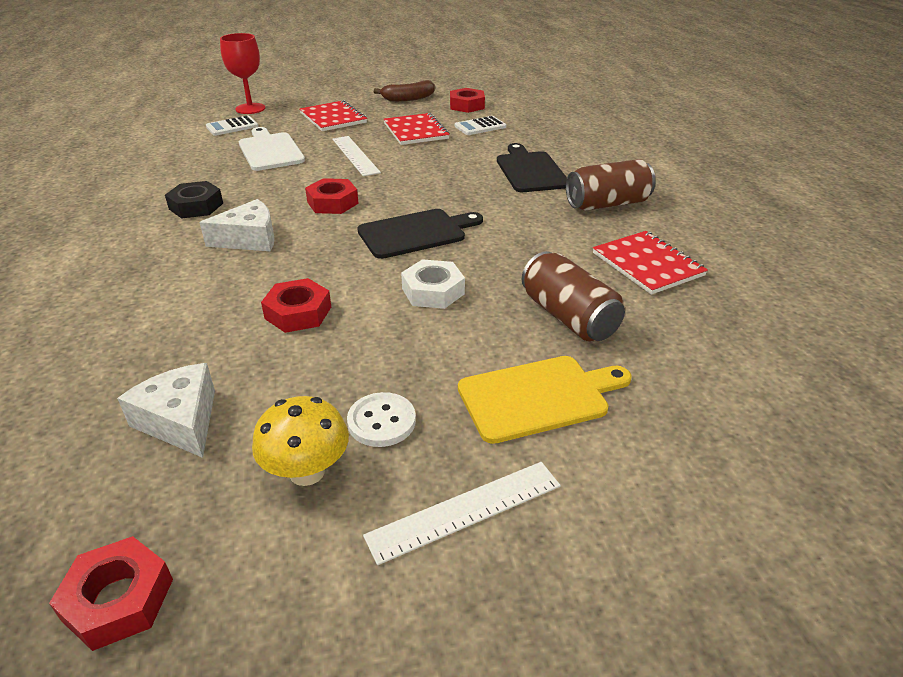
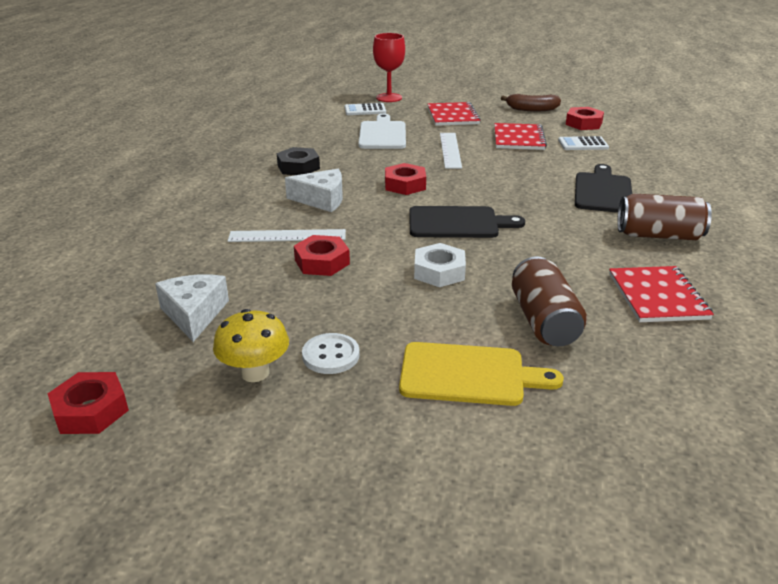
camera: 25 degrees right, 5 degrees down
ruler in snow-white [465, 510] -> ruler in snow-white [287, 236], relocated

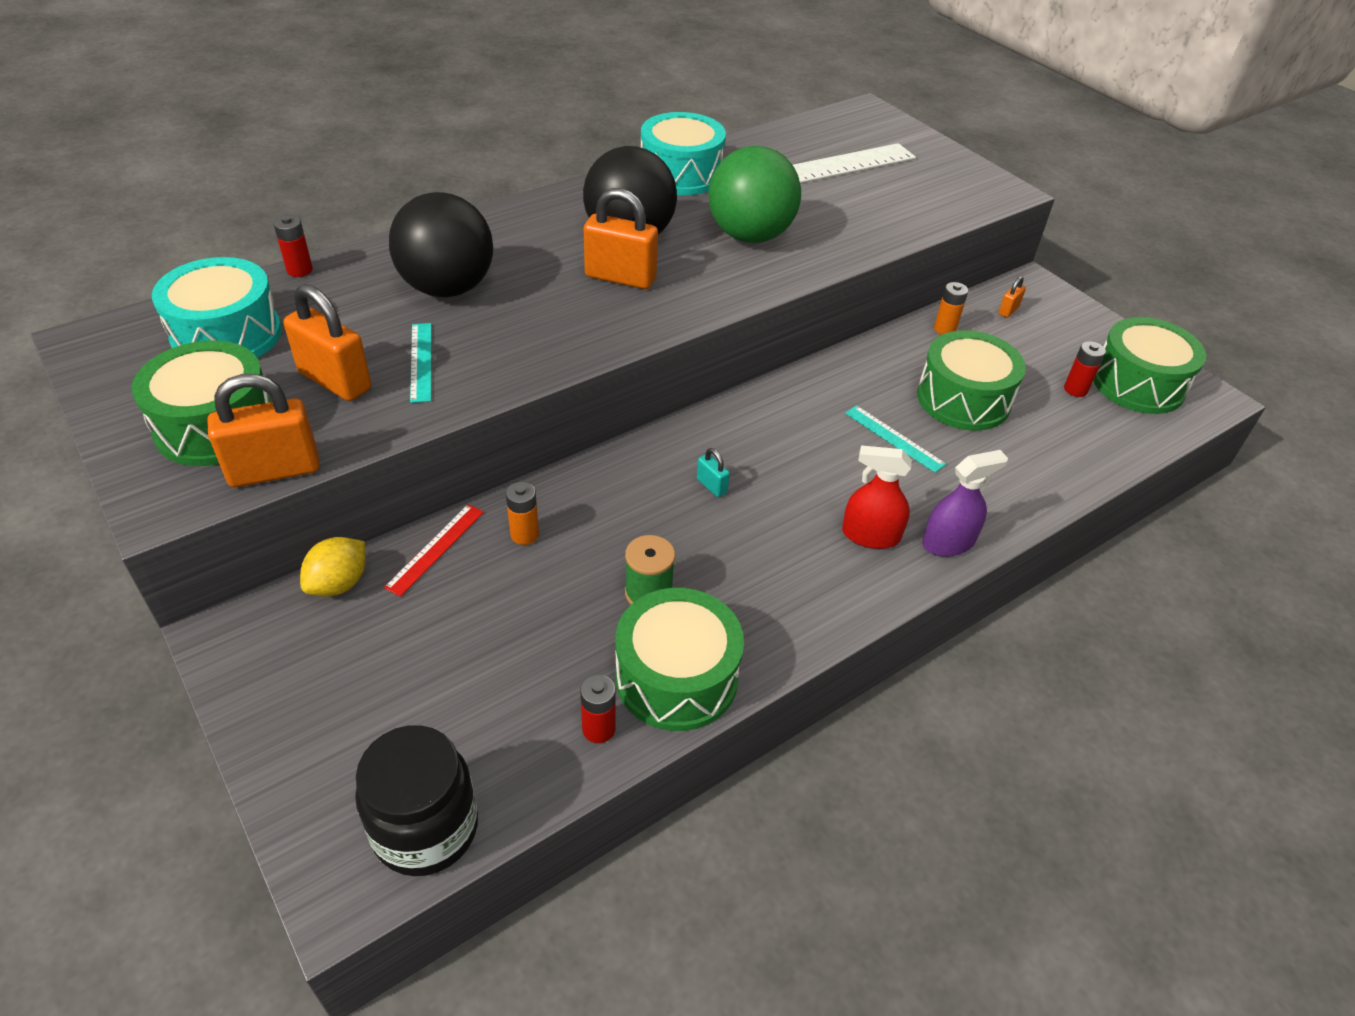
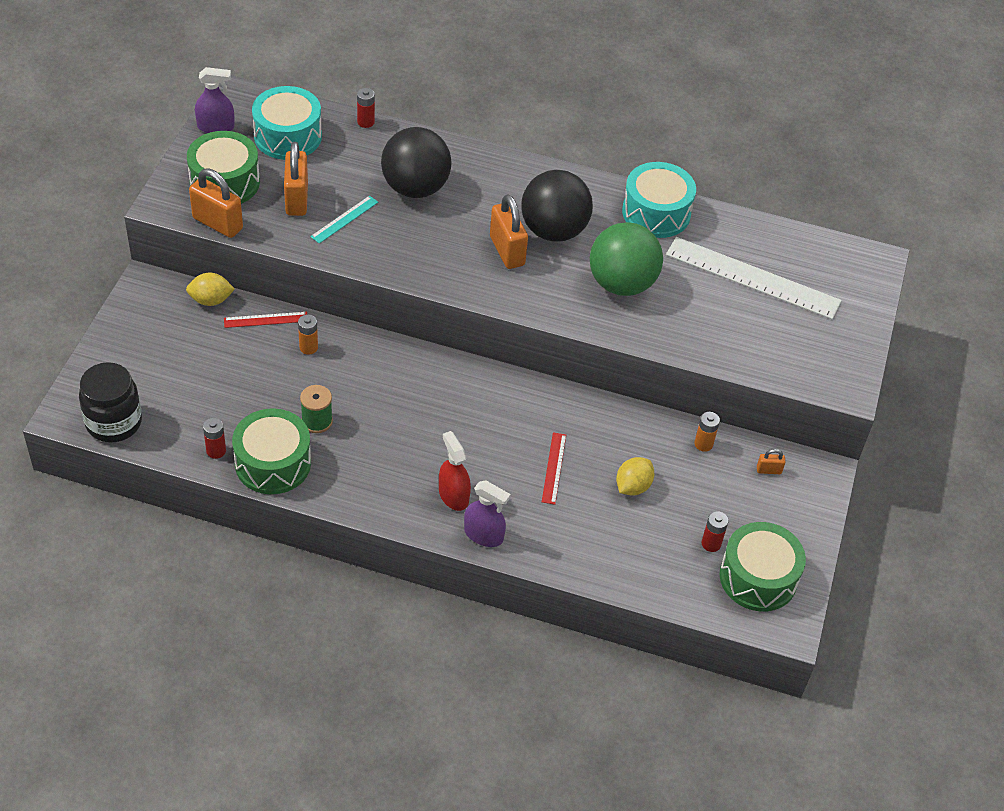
camera: 50 degrees right, 5 degrees up
small lock in turquoise [711, 486] -> none
ruler in turquoise [894, 438] -> ruler in crimson [554, 468]
toy drum in emerald [963, 399] -> lemon in yellow [633, 486]
none -> spray cleaner in violet [216, 127]

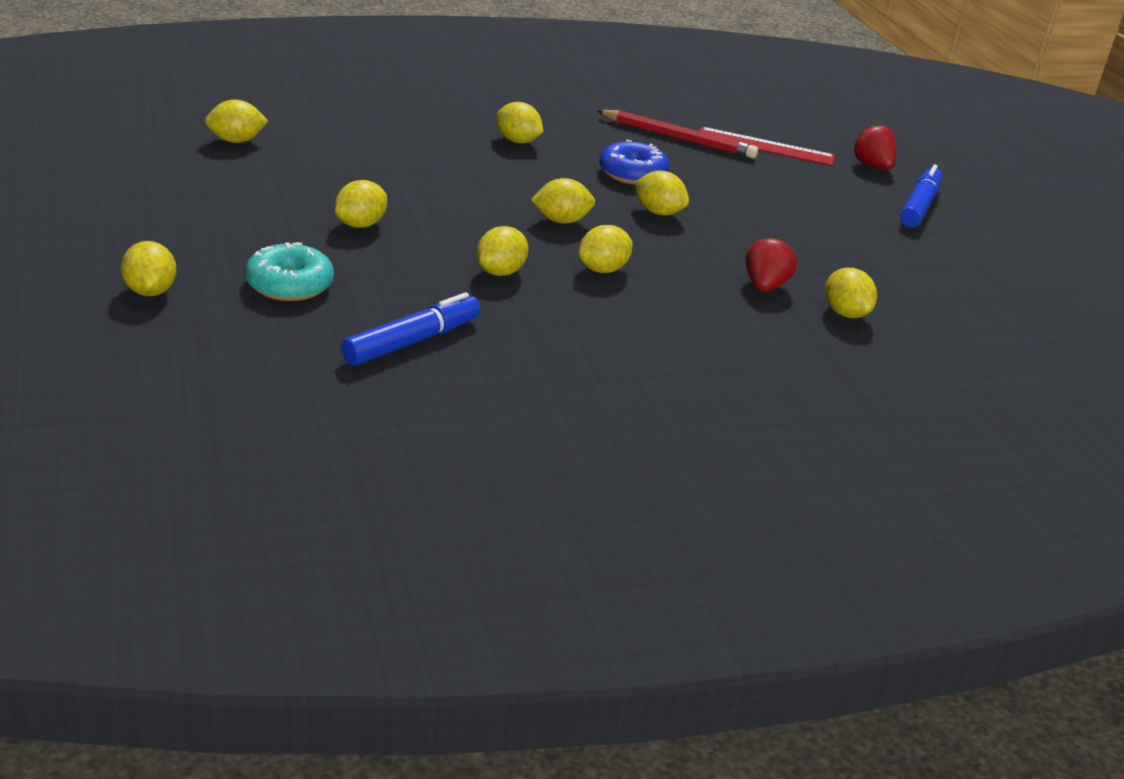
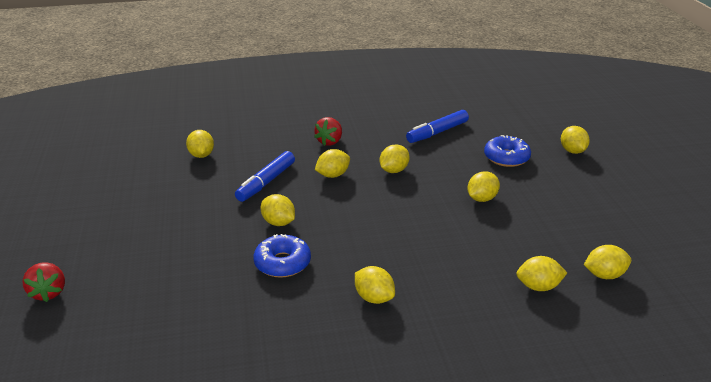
camera: 170 degrees left, 0 degrees up
glazed donut in turquoise [289, 285] -> glazed donut in blue [506, 158]
lemon in yellow [561, 221] -> lemon in yellow [538, 287], relocated
lead pencil in crimson [678, 138] -> none
ruler in crimson [765, 146] -> none
strawberry in crimson [765, 286] -> strawberry in crimson [329, 142], relocated
marker in blue [919, 206] -> marker in blue [266, 182], relocated

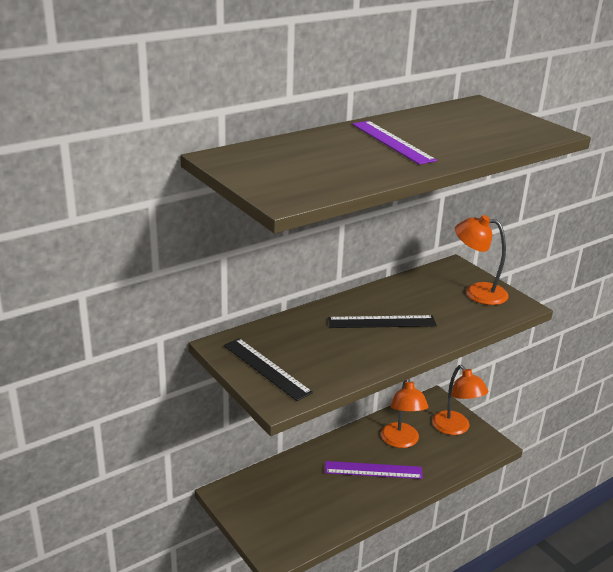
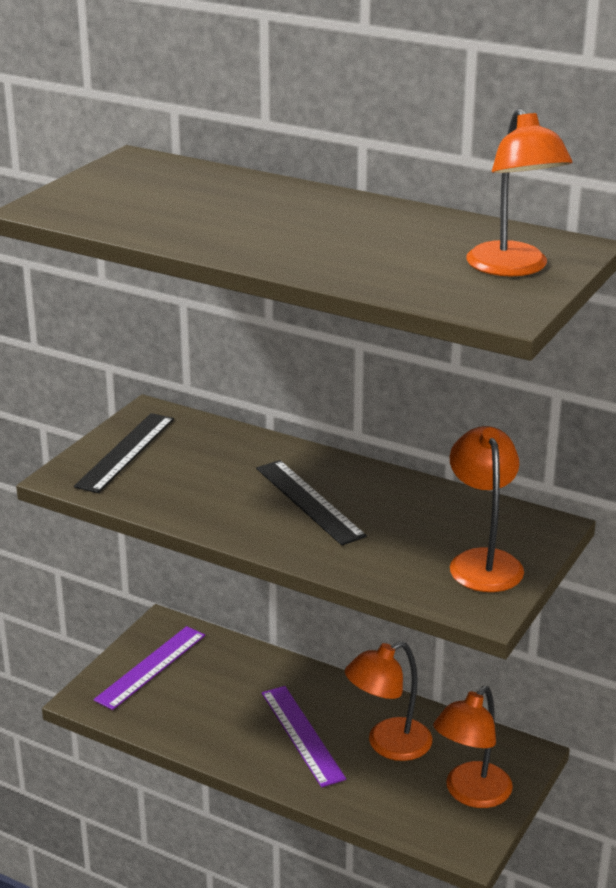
camera: 65 degrees right, 0 degrees up
ruler in violet [392, 142] -> ruler in violet [151, 667], relocated
none -> desk lamp in bright orange [513, 268]

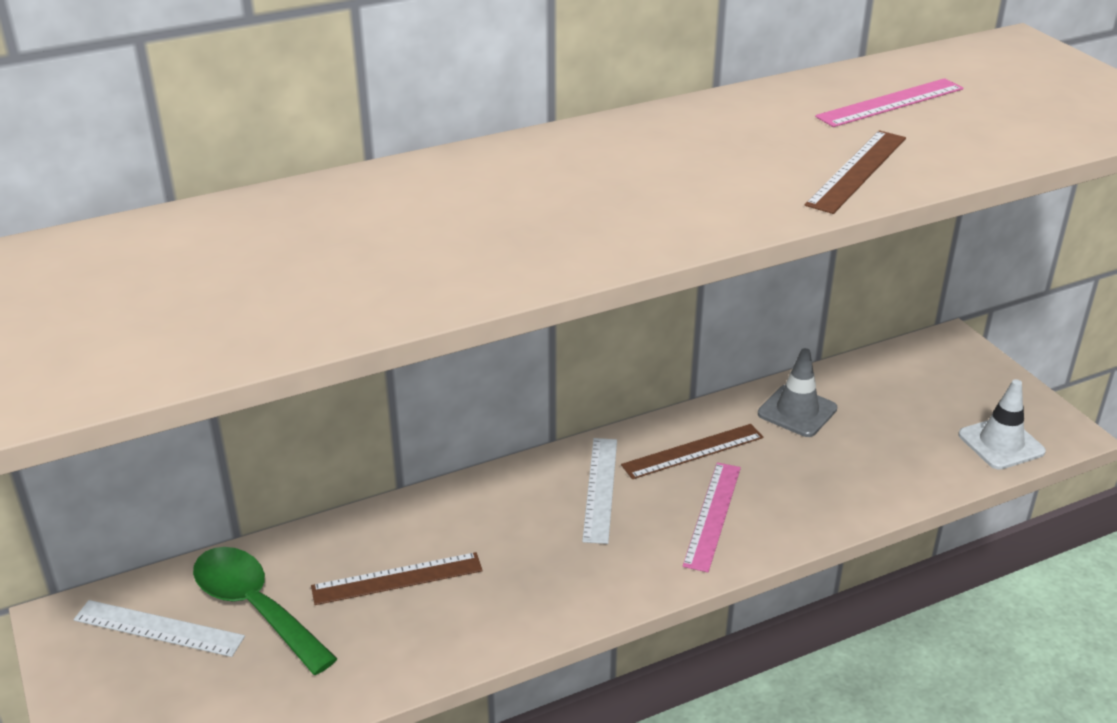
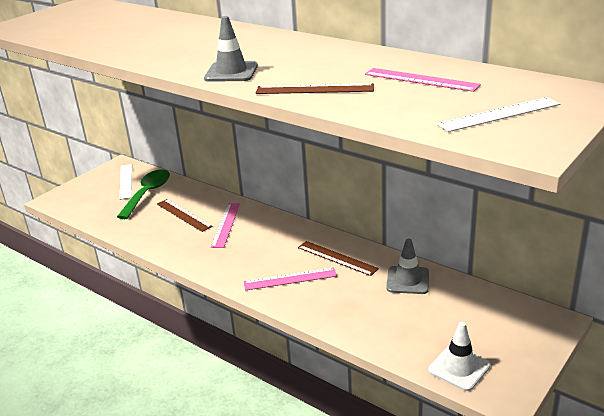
camera: 65 degrees right, 5 degrees down
ruler in snow-white [600, 489] -> ruler in snow-white [499, 114], relocated
none -> safety cone in grey [231, 72]
none -> ruler in pink [226, 225]

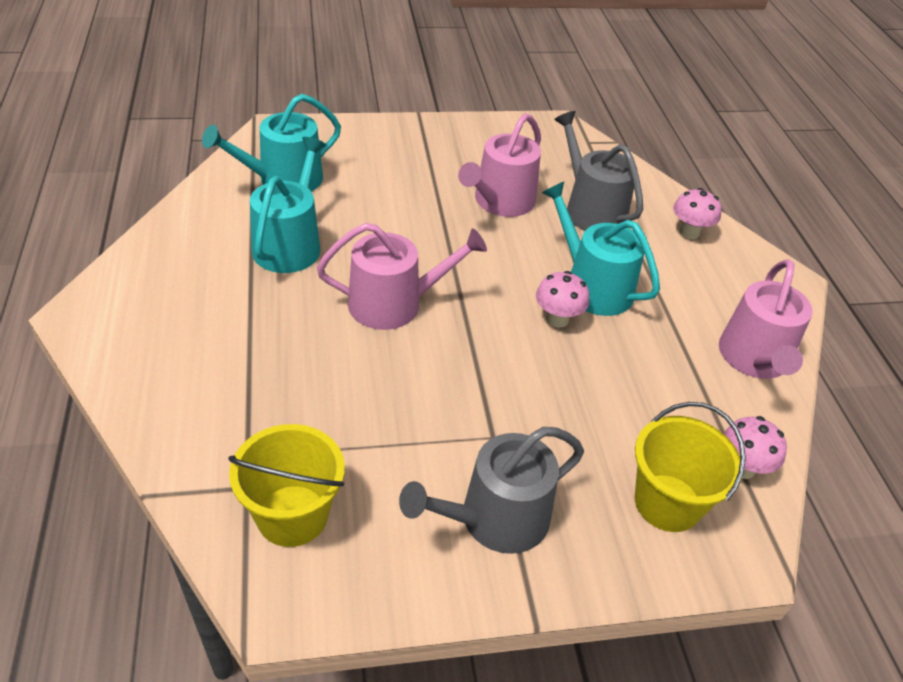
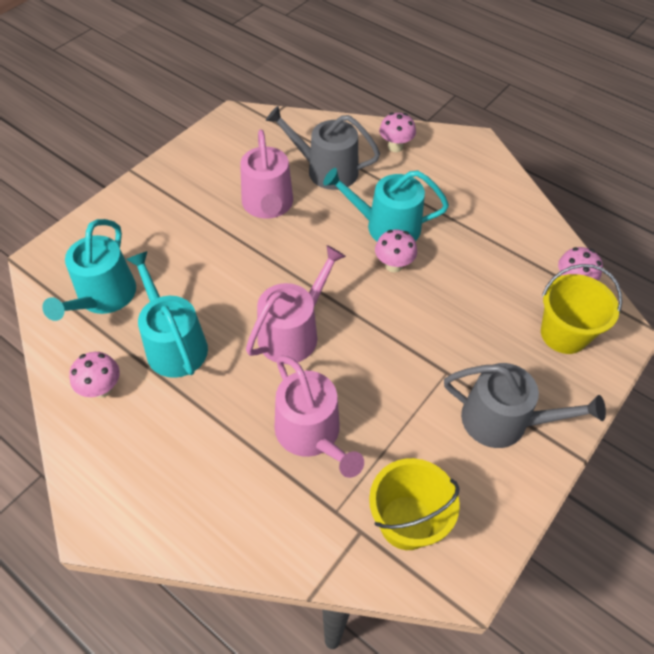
camera: 40 degrees left, 10 degrees up
sprinkling can in grey [495, 519] -> sprinkling can in grey [503, 421], 90 degrees counterclockwise
sprinkling can in pink [754, 359] -> sprinkling can in pink [311, 434], relocated
none -> fungus in pink [102, 388]

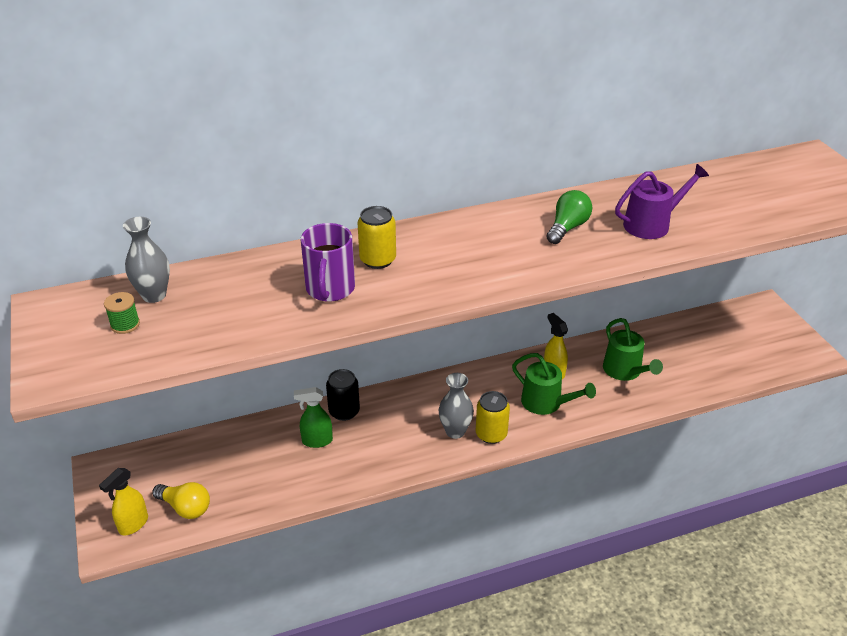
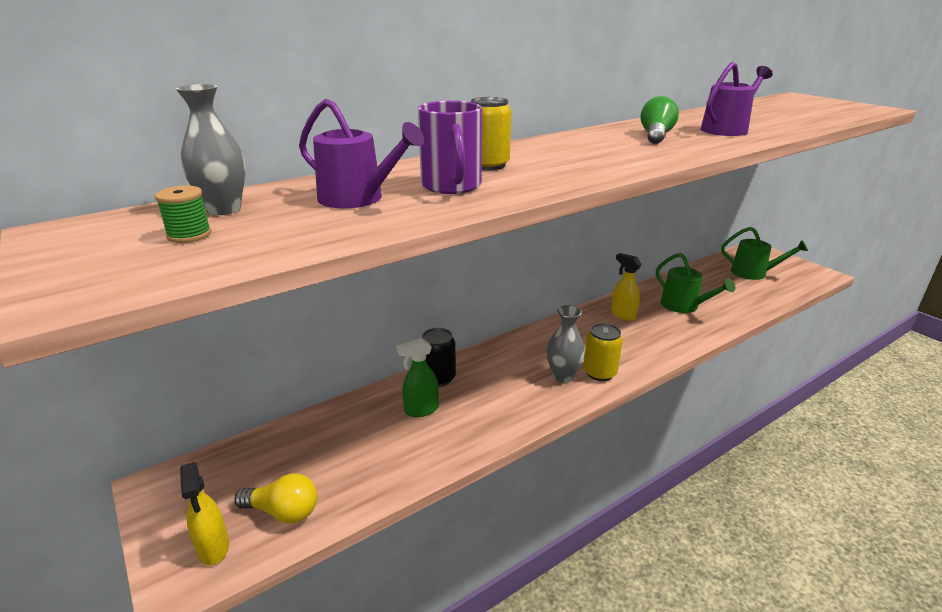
camera: 15 degrees left, 10 degrees down
spray cleaner in yellow [133, 524] -> spray cleaner in yellow [213, 548], 45 degrees counterclockwise
sprinkling can in emerald [546, 403] -> sprinkling can in emerald [753, 273], relocated
none -> sprinkling can in violet [357, 199]

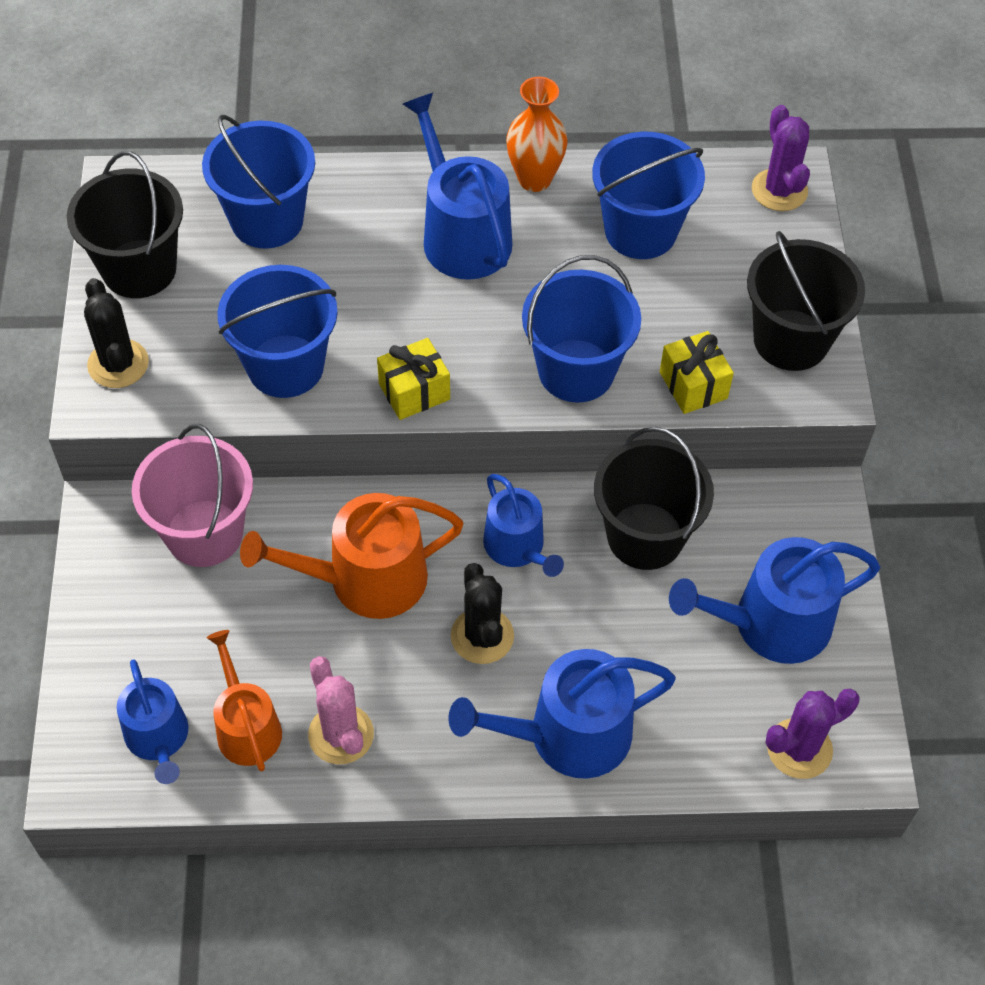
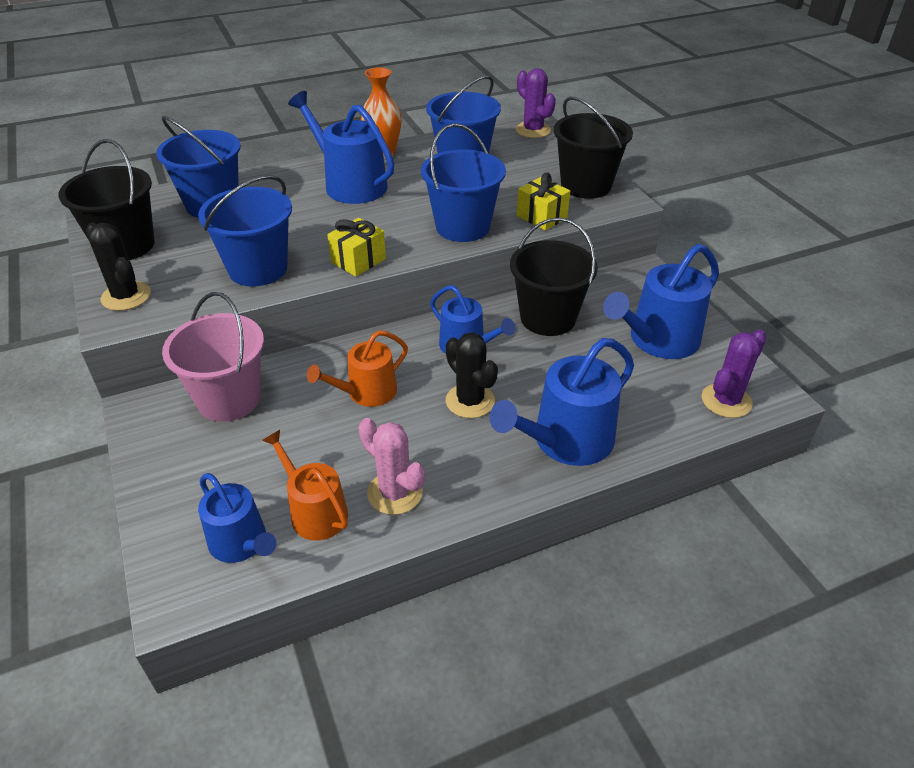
camera: 20 degrees left, 15 degrees down
sprinkling can in bright orange [365, 579] -> sprinkling can in bright orange [366, 392], x0.64

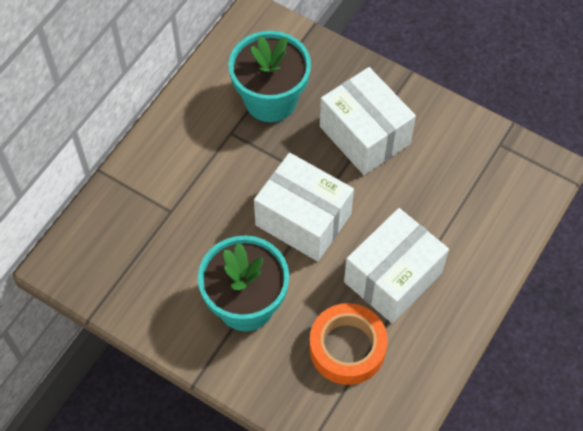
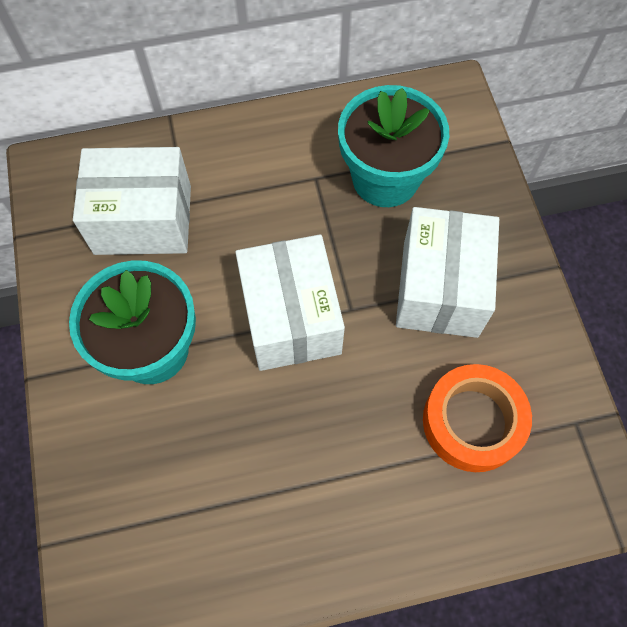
camera: 45 degrees right, 5 degrees up
sticky tape in bright orange [347, 348] -> sticky tape in bright orange [472, 422], relocated
box in snow-white [393, 277] -> box in snow-white [143, 220], relocated

